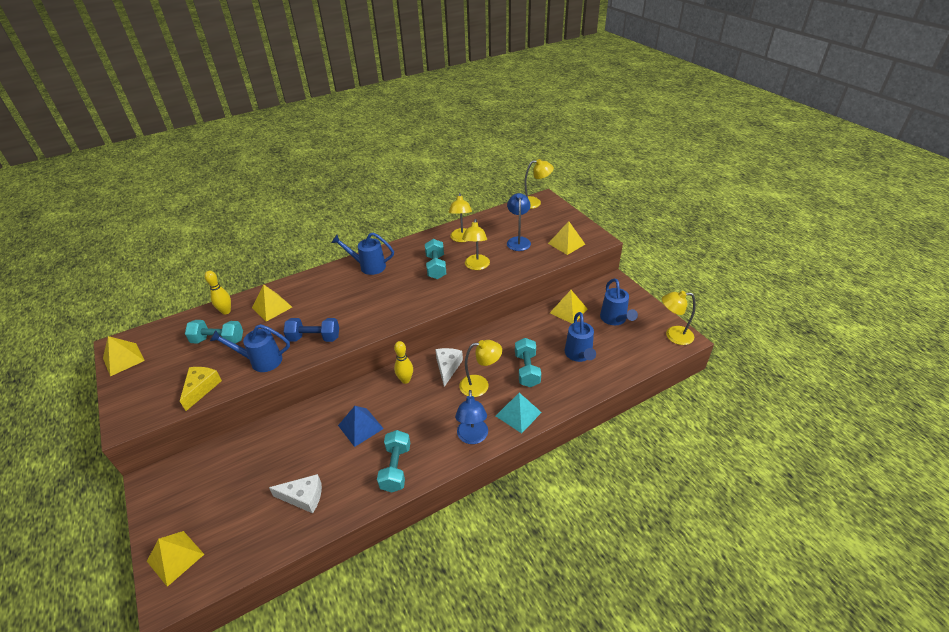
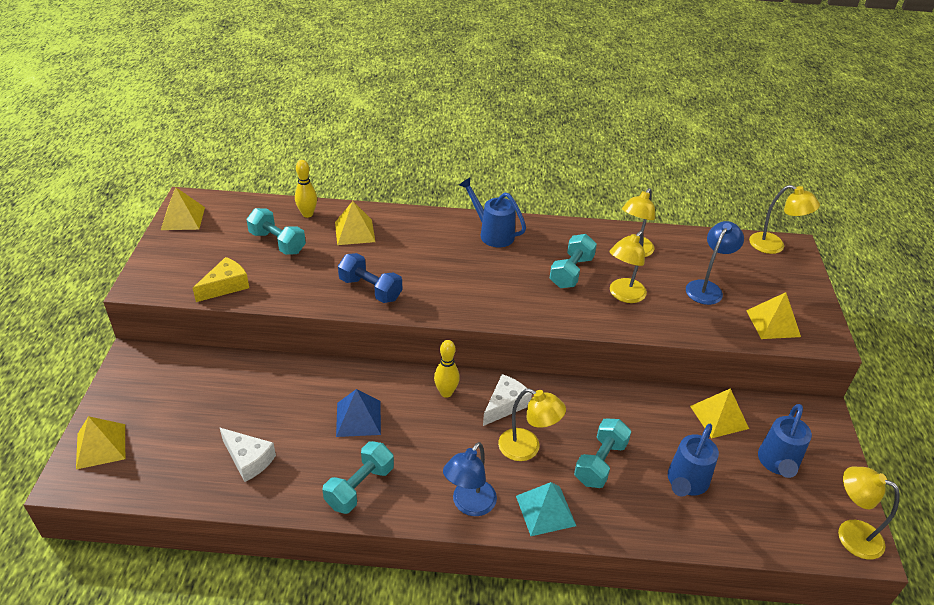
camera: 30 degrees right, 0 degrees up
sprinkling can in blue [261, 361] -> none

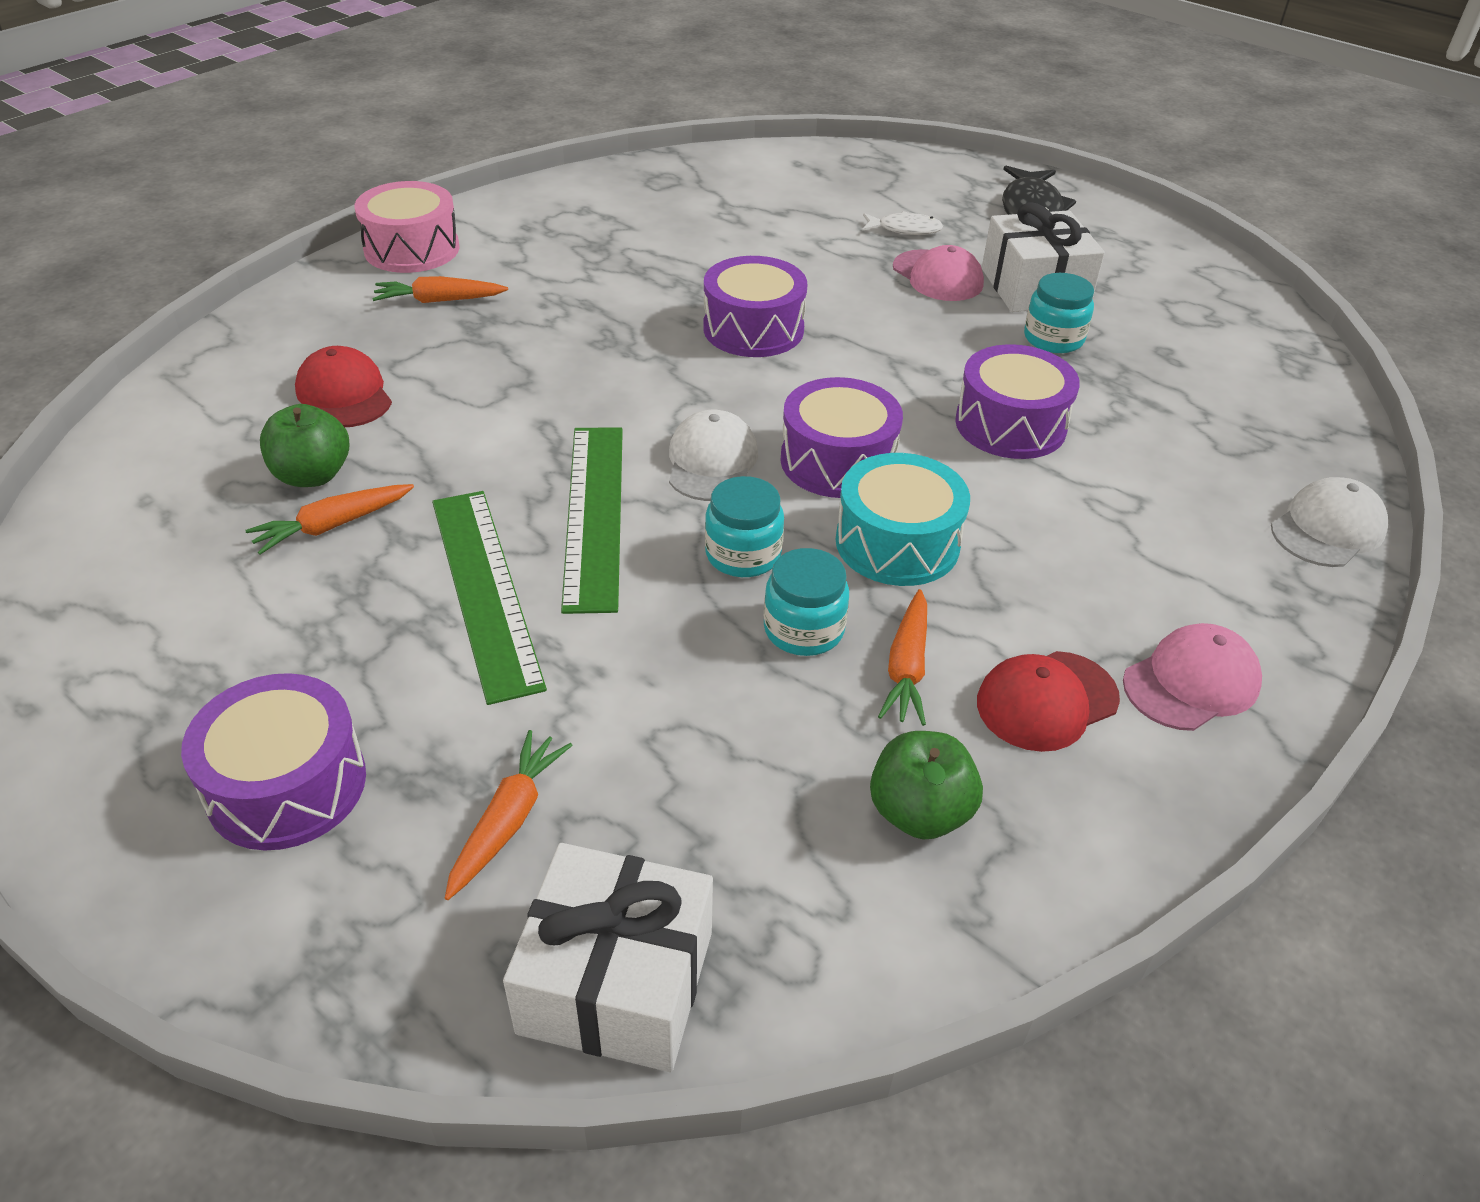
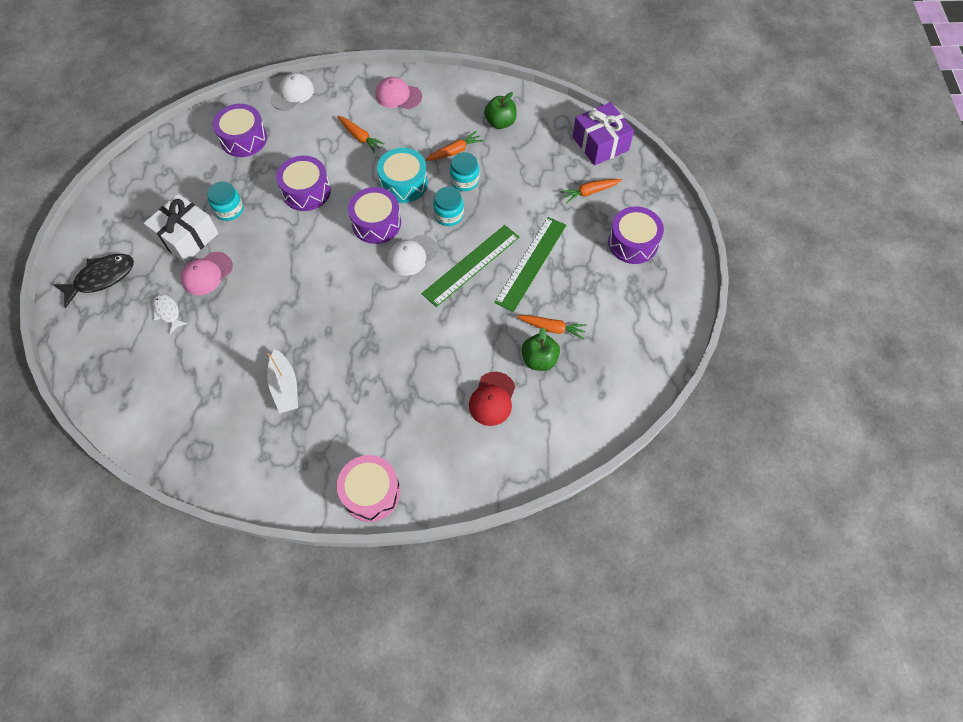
camera: 130 degrees left, 20 degrees up
carrot in bright orange [438, 300] -> carrot in bright orange [360, 137], relocated
present in snow-white [616, 981] -> present in violet [600, 143]
toy drum in violet [753, 329] -> toy drum in violet [244, 139], relocated
baseball cap in pink [937, 276] -> baseball cap in pink [207, 273], 150 degrees counterclockwise
baseball cap in crimson [1046, 701] -> none
baseball cap in snow-white [1327, 529] -> baseball cap in snow-white [292, 94], 120 degrees clockwise
none -> boat in snow-white [285, 387]

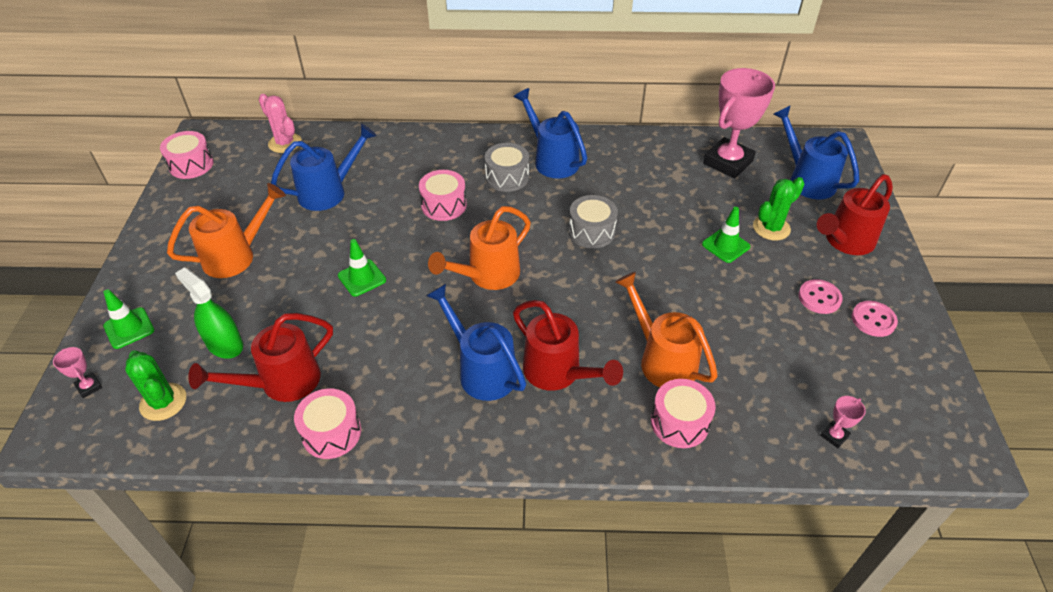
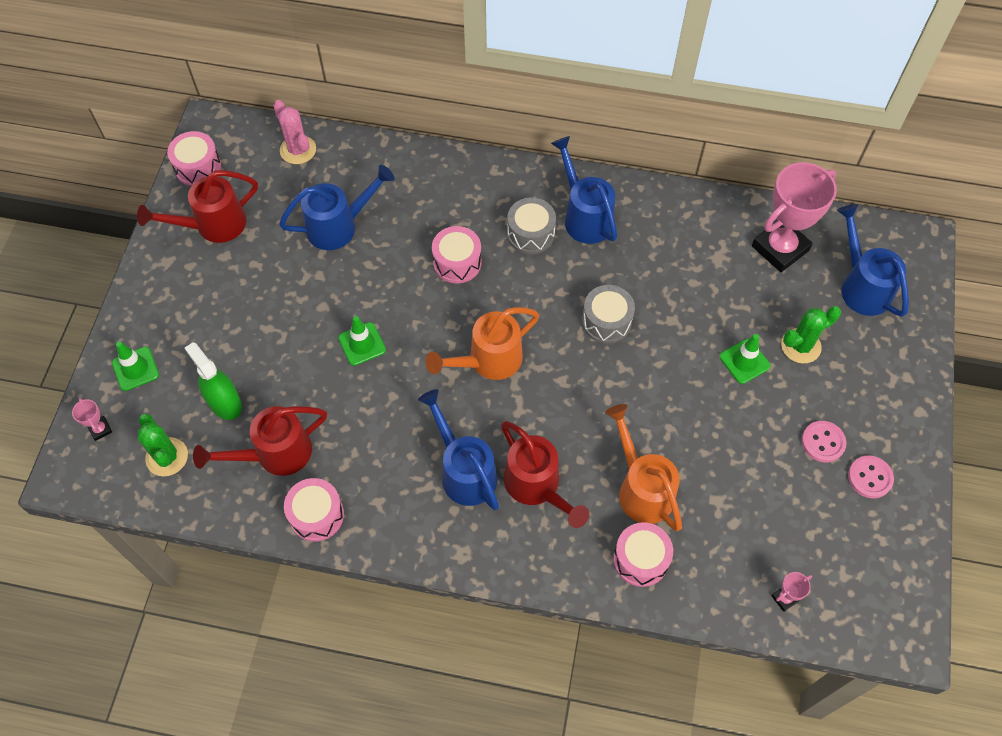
camera: 10 degrees right, 15 degrees up
sprinkling can in bright orange [236, 256] -> none
sprinkling can in crimson [845, 241] -> sprinkling can in crimson [213, 225], relocated

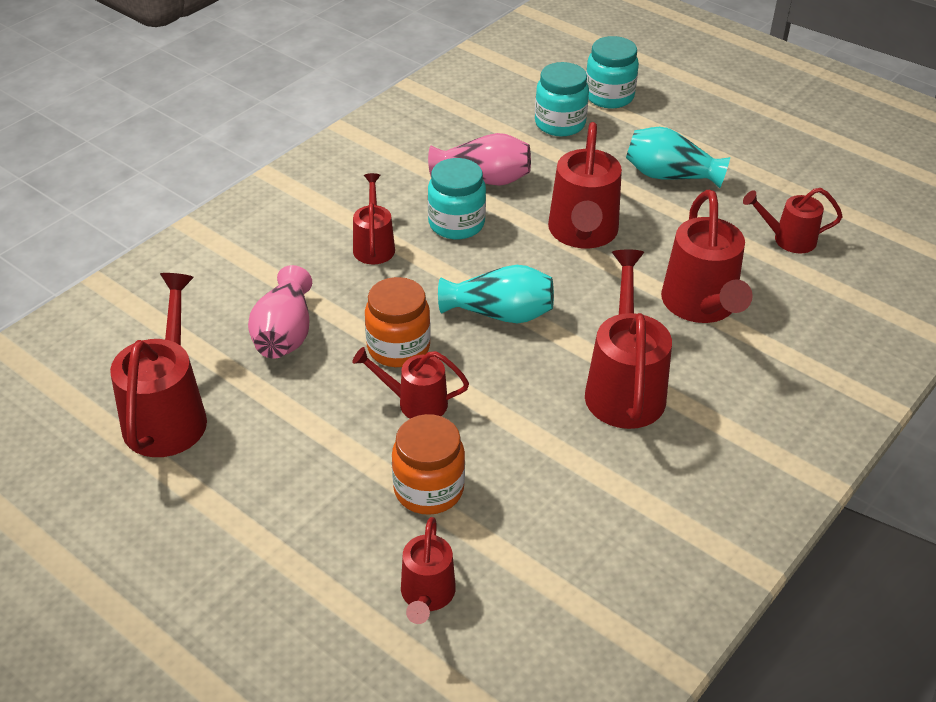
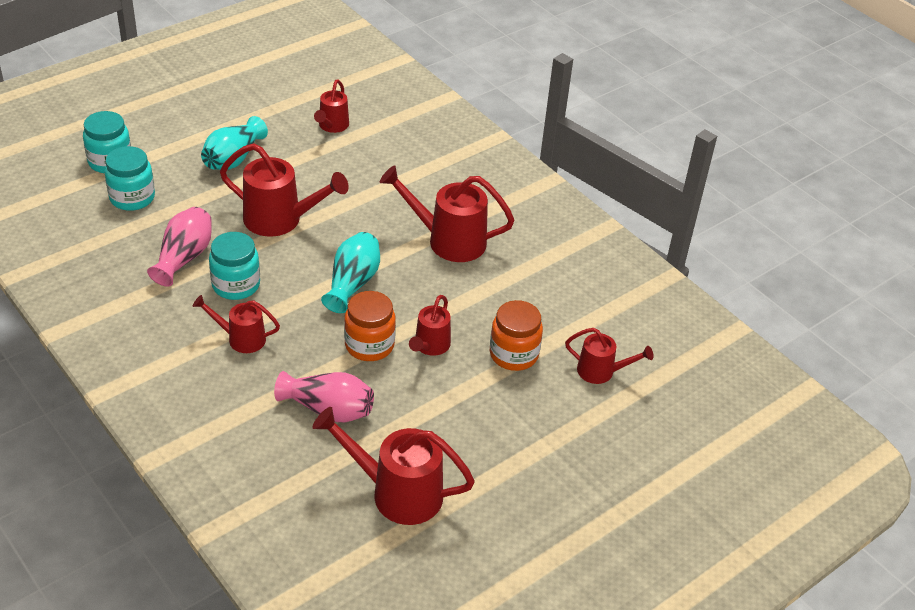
camera: 80 degrees left, 0 degrees up
sprinkling can in crimson [701, 306] -> none

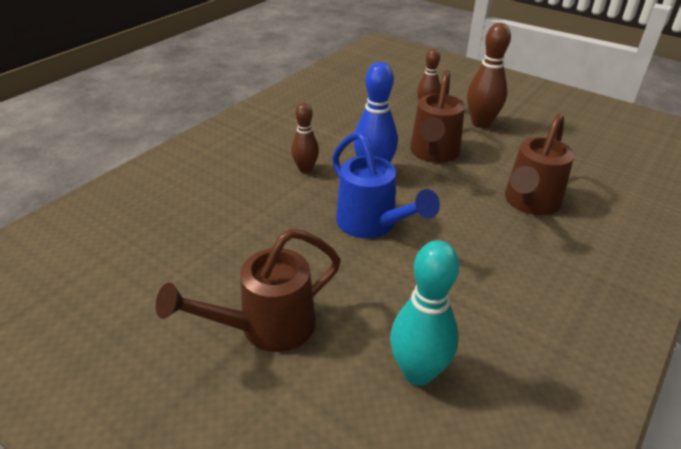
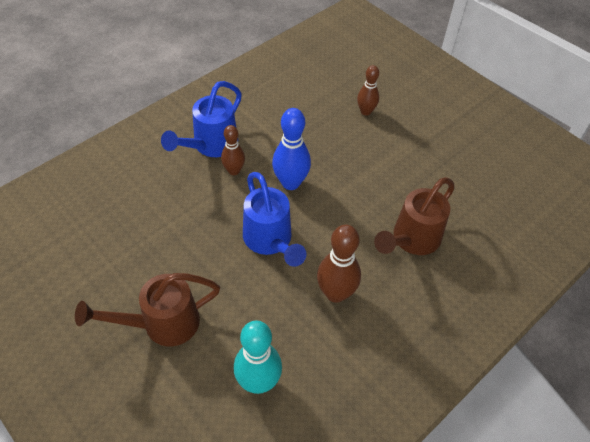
camera: 10 degrees right, 15 degrees up
sprinkling can in dark brown [433, 153] -> none
bowling pin in dark brown [481, 123] -> bowling pin in dark brown [335, 293], relocated
none -> sprinkling can in blue [211, 145]

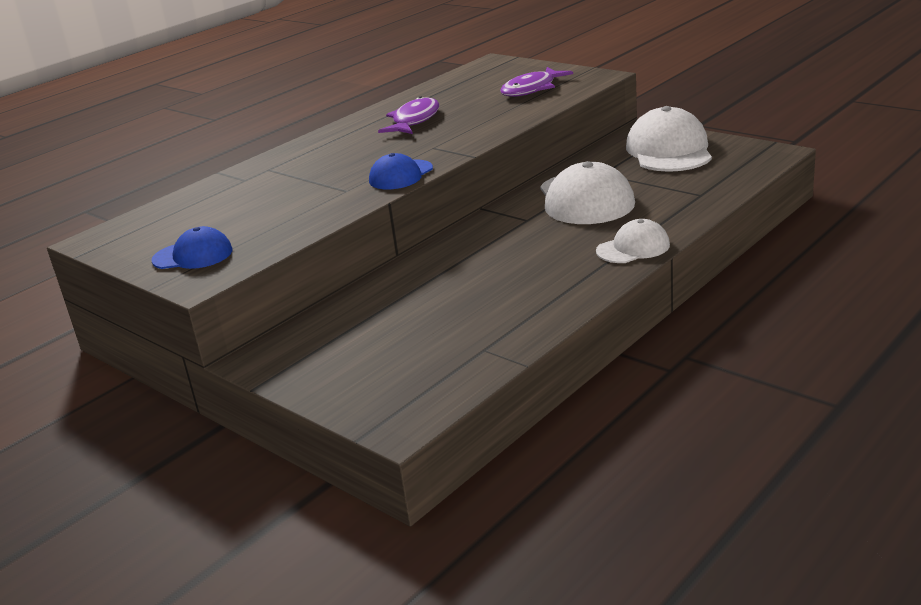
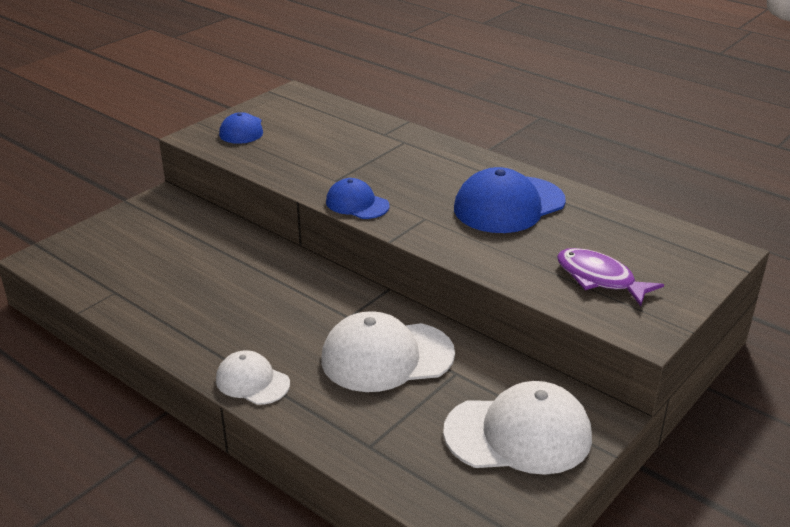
camera: 85 degrees right, 5 degrees up
fish figure in violet [414, 120] -> baseball cap in blue [508, 205]
baseball cap in snow-white [633, 248] -> baseball cap in snow-white [252, 381], 150 degrees clockwise

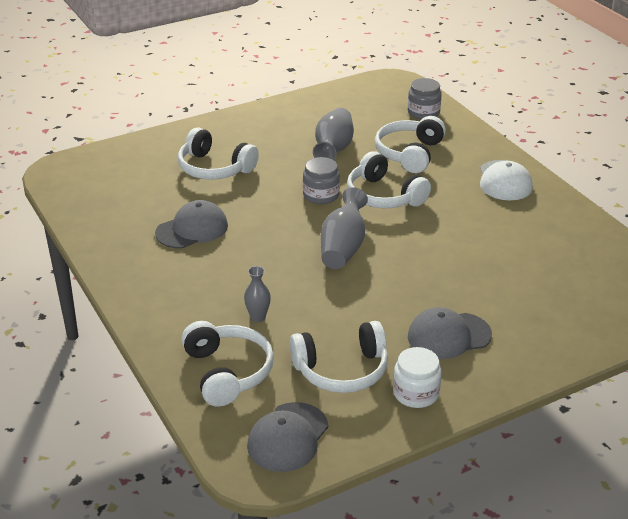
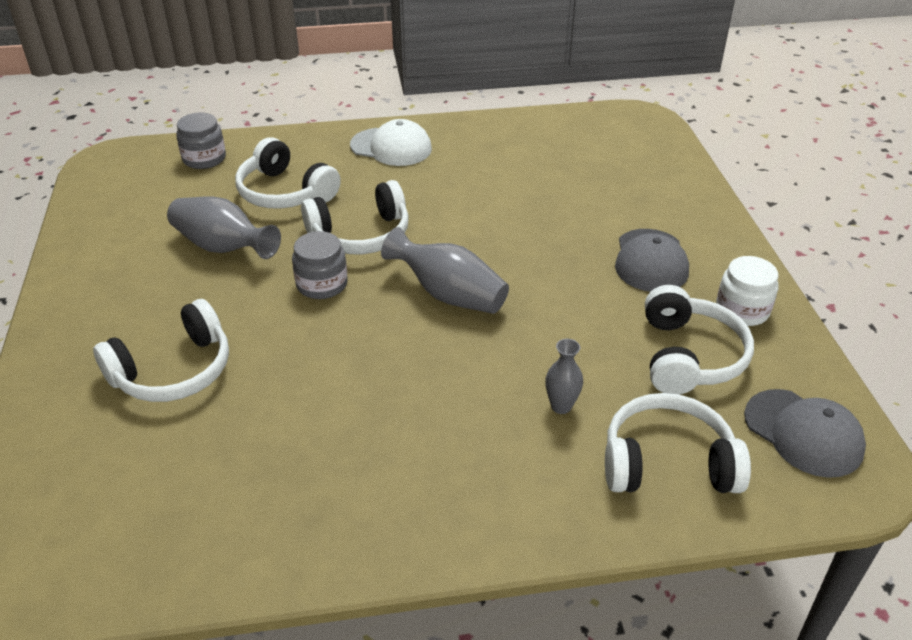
camera: 70 degrees left, 5 degrees up
baseball cap in grey [192, 229] -> none

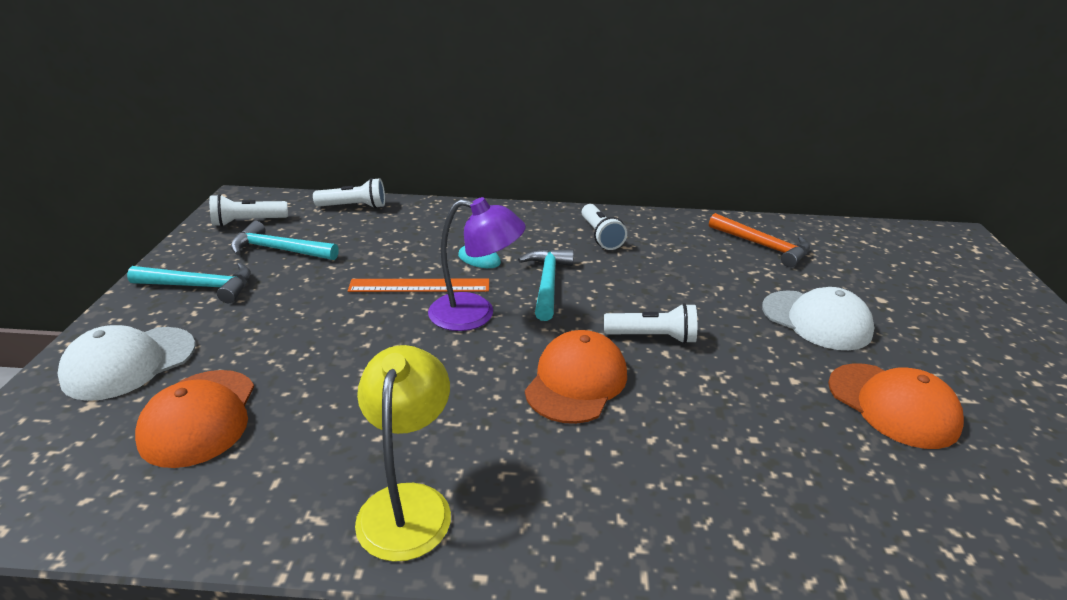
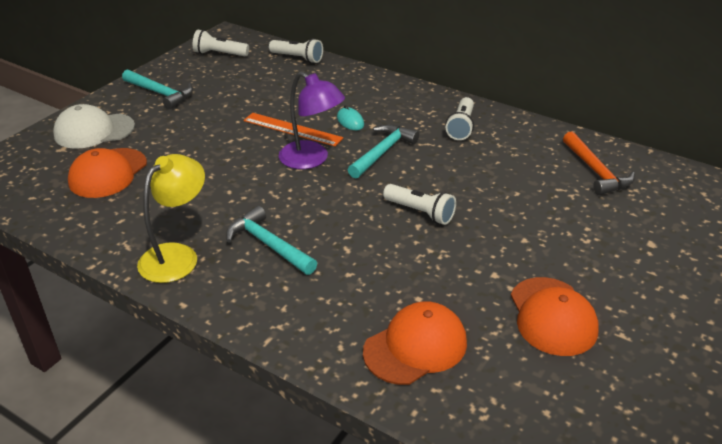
camera: 30 degrees right, 5 degrees up
carpenter's hammer in turquoise [279, 250] -> carpenter's hammer in turquoise [268, 244], relocated
baseball cap in bright orange [576, 381] -> baseball cap in bright orange [415, 347], relocated
baseball cap in snow-white [816, 320] -> none

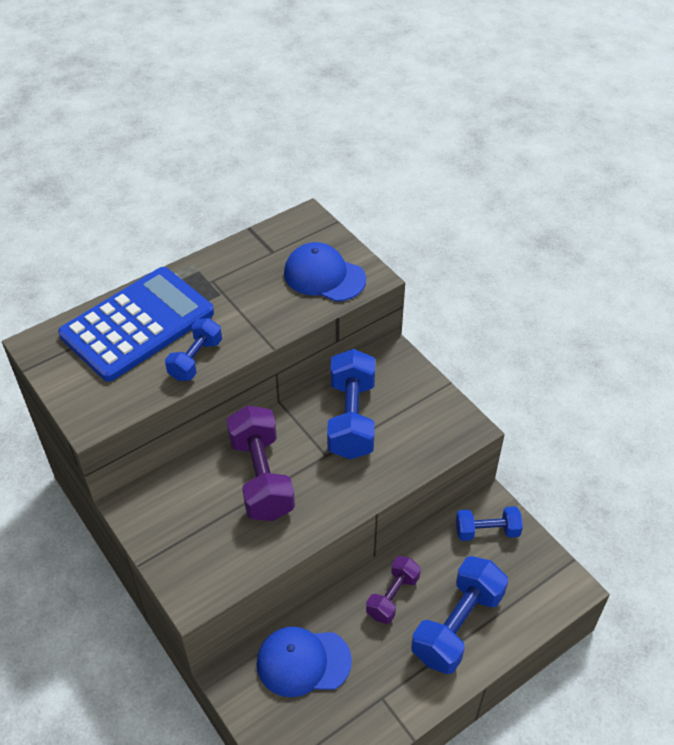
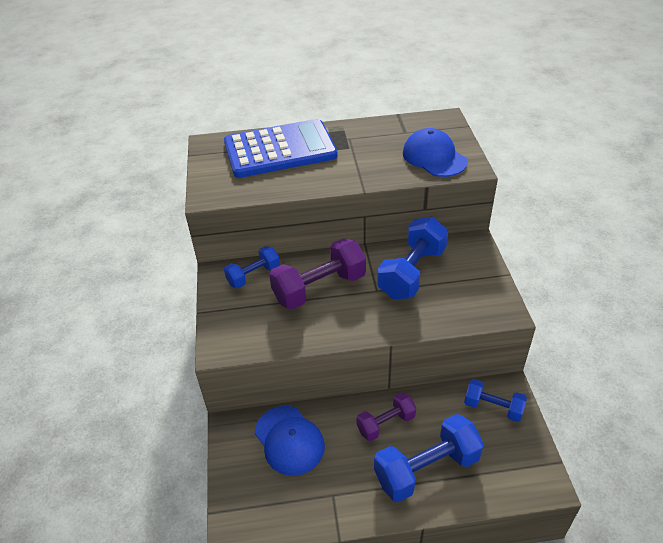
camera: 30 degrees right, 5 degrees down
dumbbell in blue [195, 359] -> dumbbell in blue [253, 276], relocated
dumbbell in violet [261, 477] -> dumbbell in violet [319, 288], 45 degrees clockwise
baseball cap in blue [303, 662] -> baseball cap in blue [289, 440], 150 degrees counterclockwise

